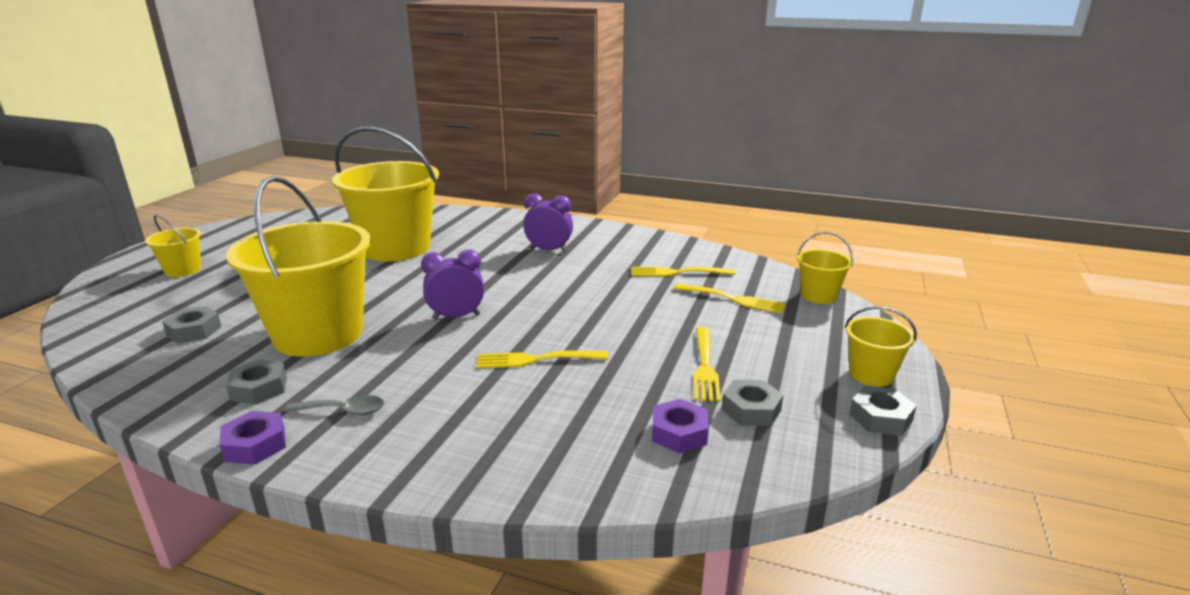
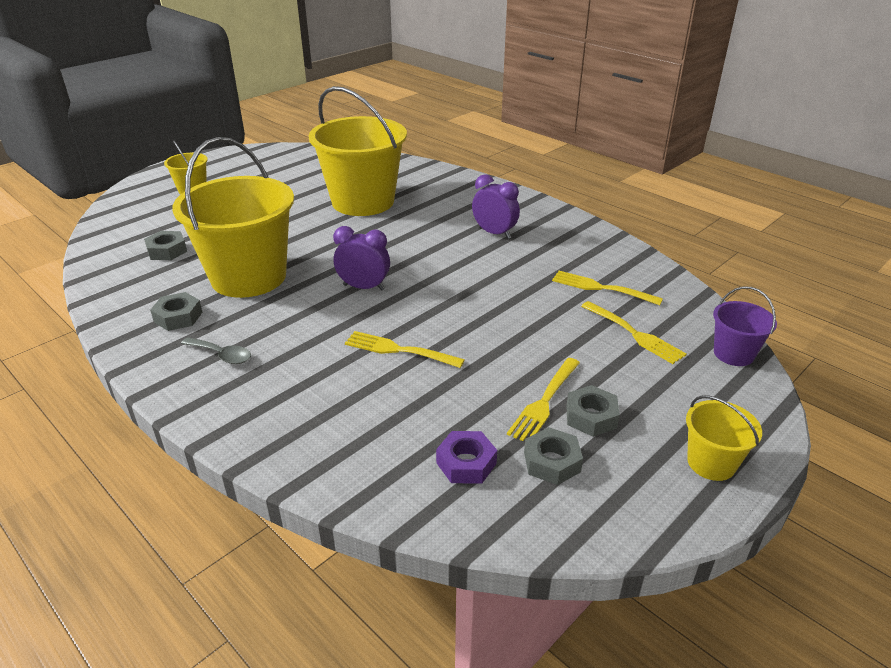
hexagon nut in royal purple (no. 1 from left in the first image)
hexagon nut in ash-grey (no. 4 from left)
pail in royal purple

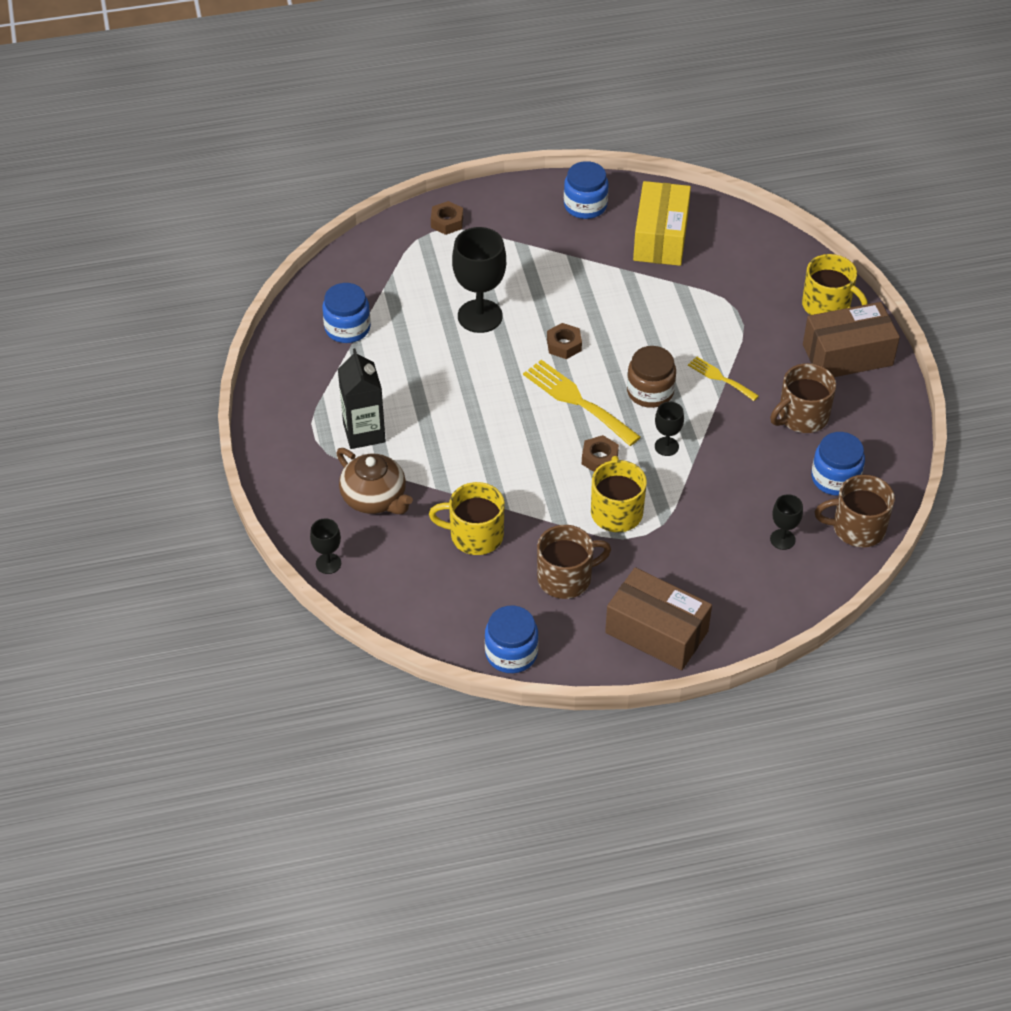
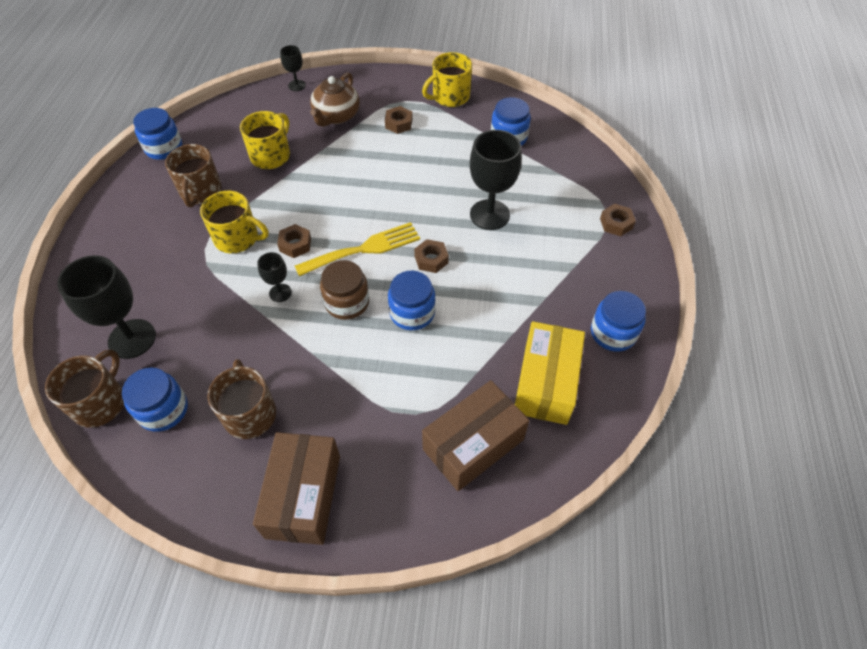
table fork in bright yellow (no. 2 from left in the first image)
jar in royal blue (no. 3 from left)
parcel in brown (no. 2 from left)
mug in bright yellow (no. 3 from left)
hexagon nut in brown (no. 2 from left)
teapot in brown
parcel in bright yellow
chalice in black (no. 1 from left)

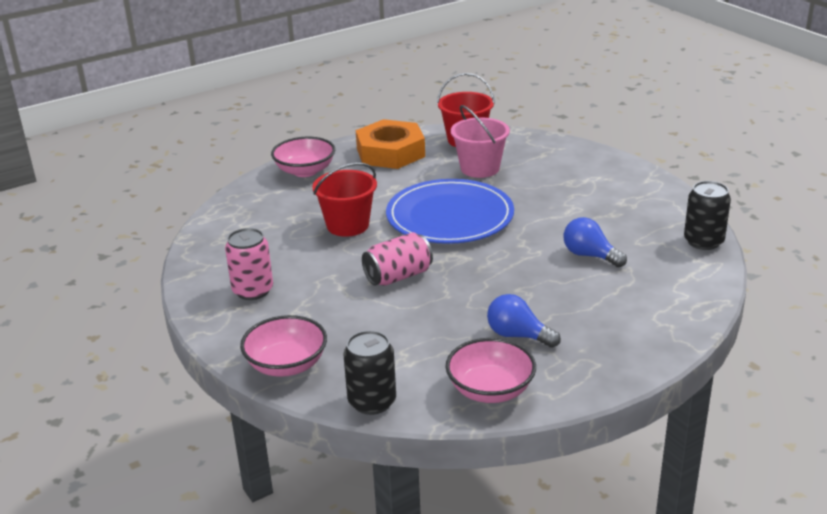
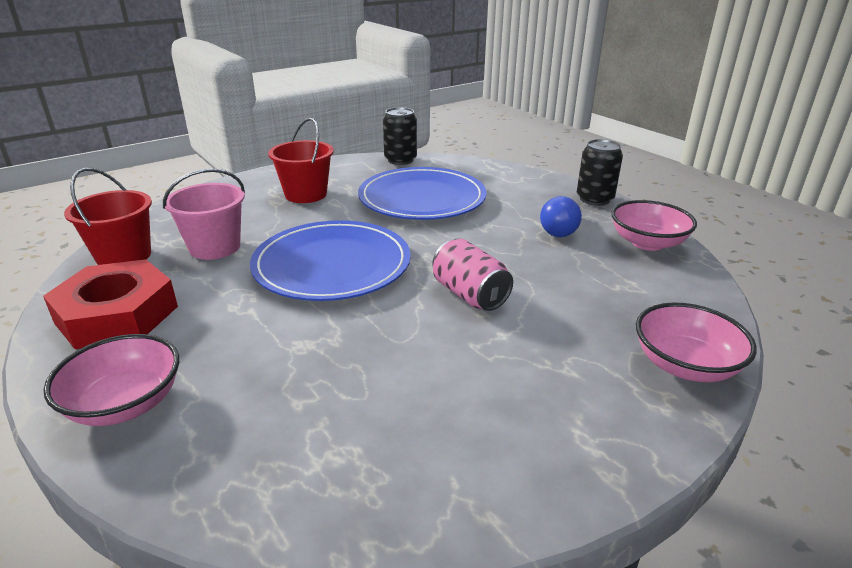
can in rose-pink (no. 1 from left in the first image)
pail in scarlet (no. 2 from left)
can in black (no. 2 from left)
plate in royal blue (no. 2 from left)
hexagon nut in scarlet

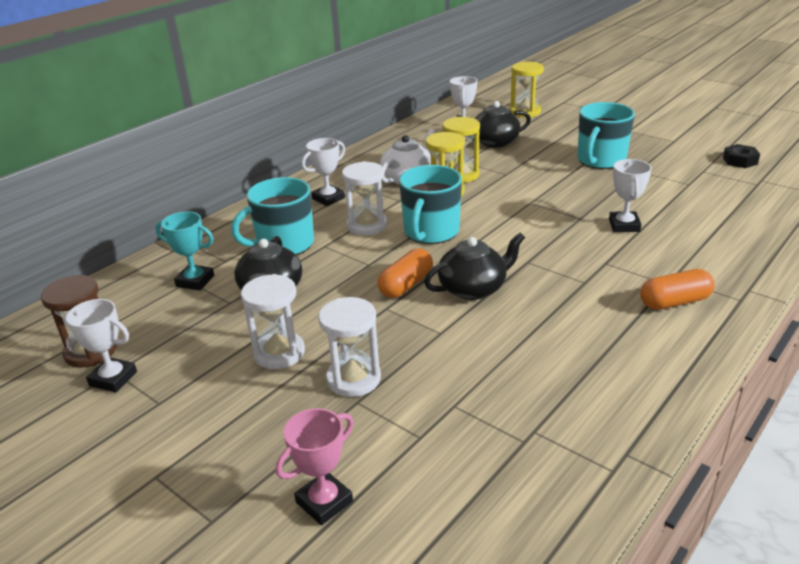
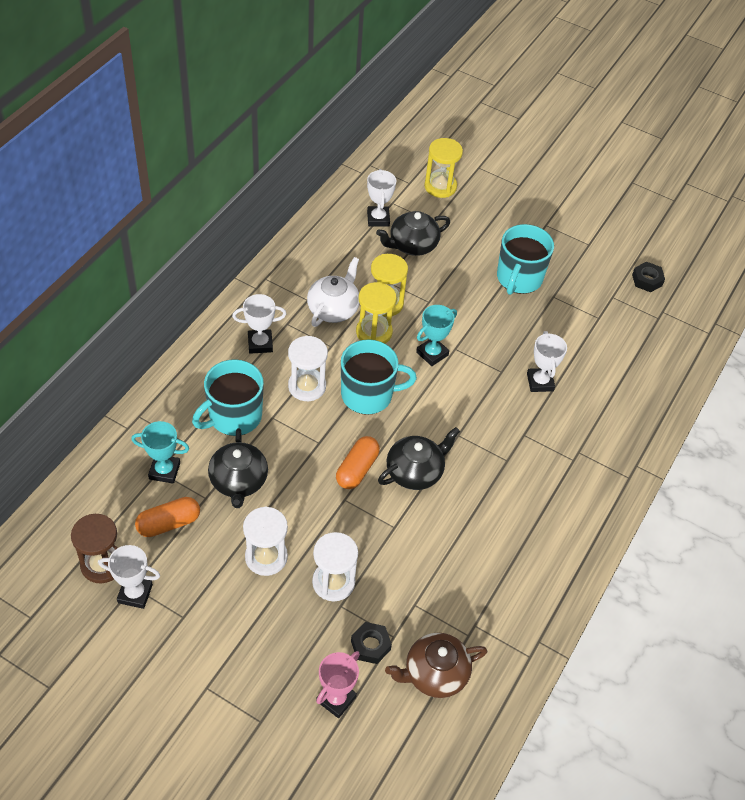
hexagon nut in black (no. 1 from left)
teapot in brown
prize cup in aqua (no. 2 from left)
capsule in orange (no. 1 from left)
prize cup in pure white (no. 2 from left)
mug in aqua (no. 2 from left)

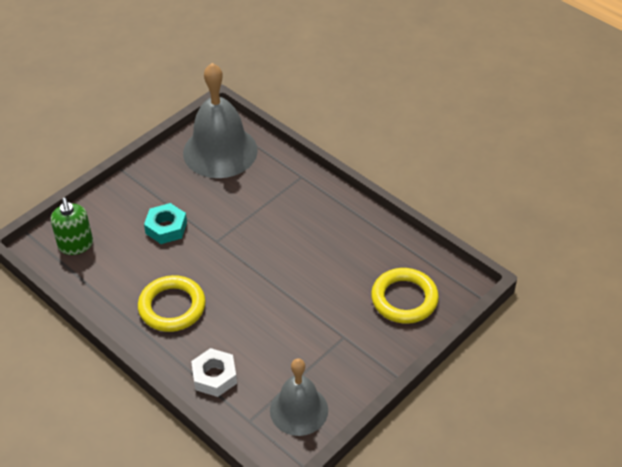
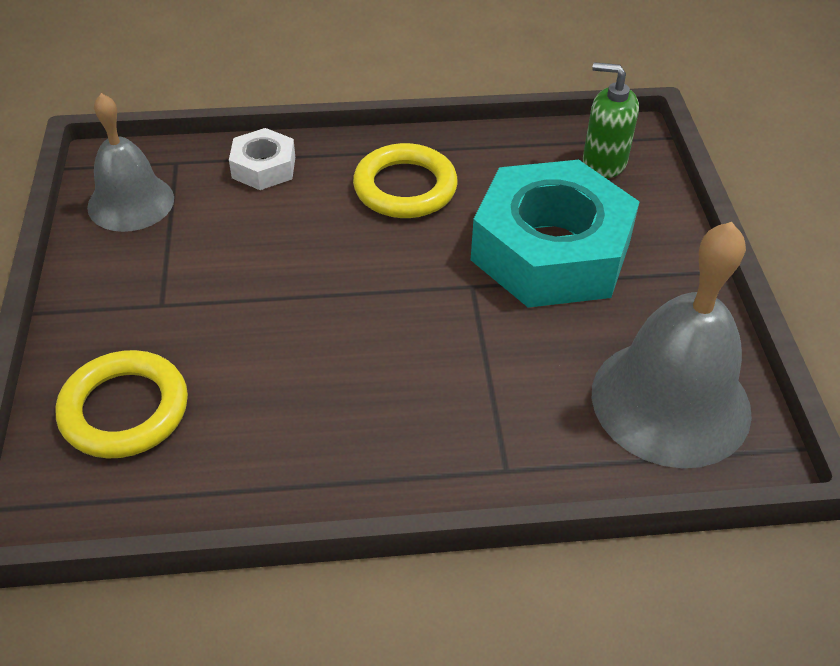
hexagon nut in aqua

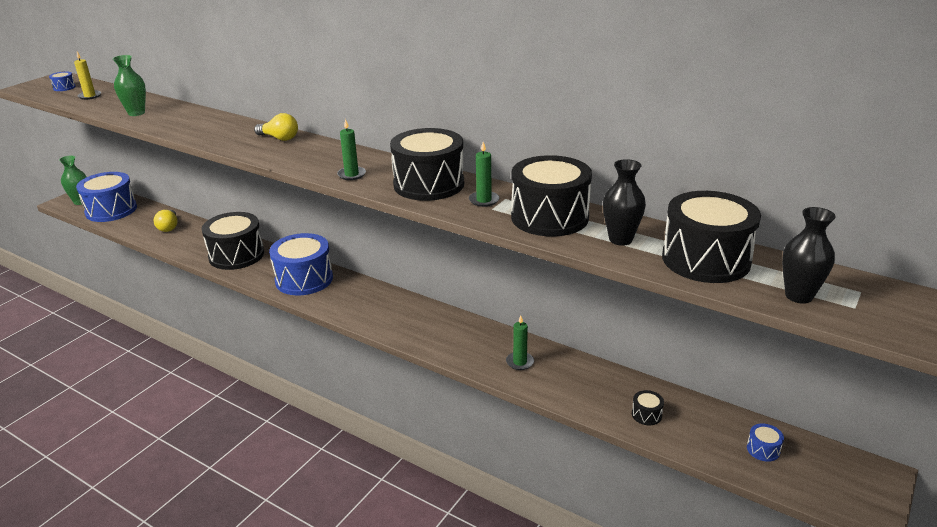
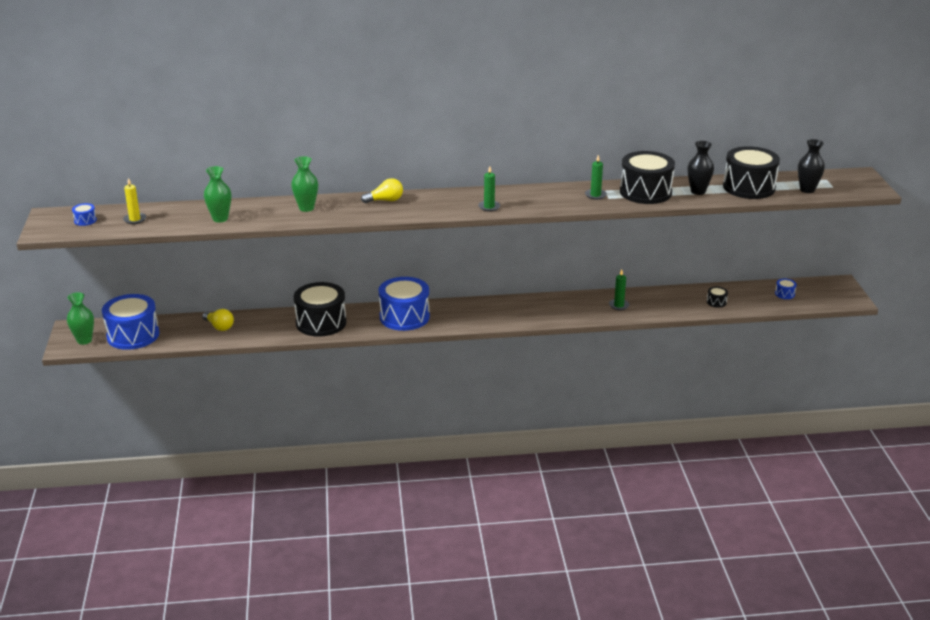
drum in black (no. 2 from left in the first image)
tall vase in leaf-green (no. 3 from left)

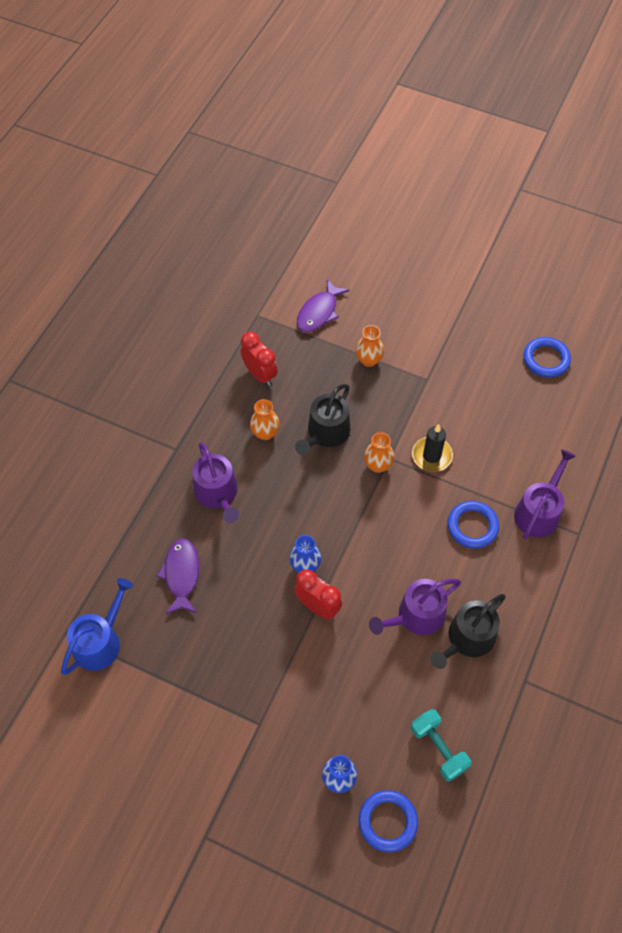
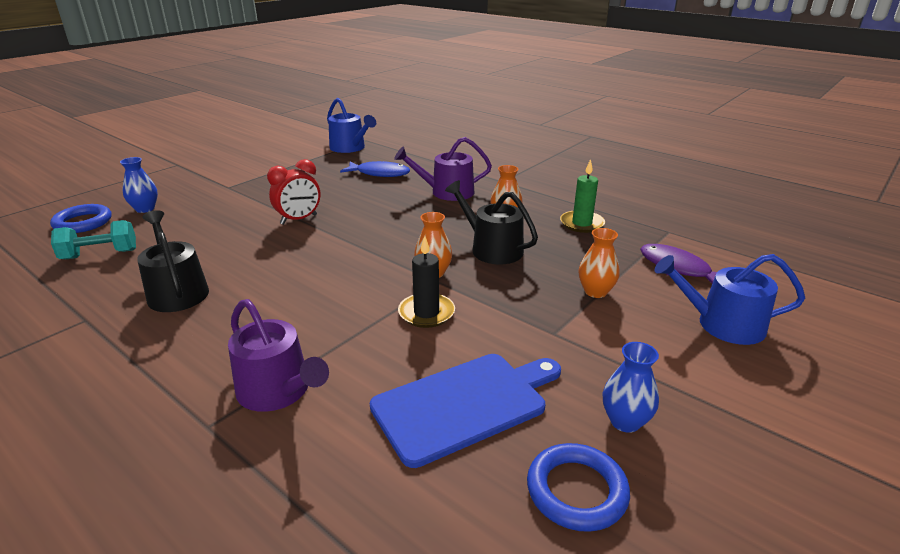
watering pot in royal purple (no. 2 from left in the first image)
ring in royal blue (no. 2 from left in the first image)
bread board in royal blue
watering pot in royal blue (no. 2 from left)
tall vase in royal blue (no. 2 from left)
wax candle in leaf-green
fish in royal blue

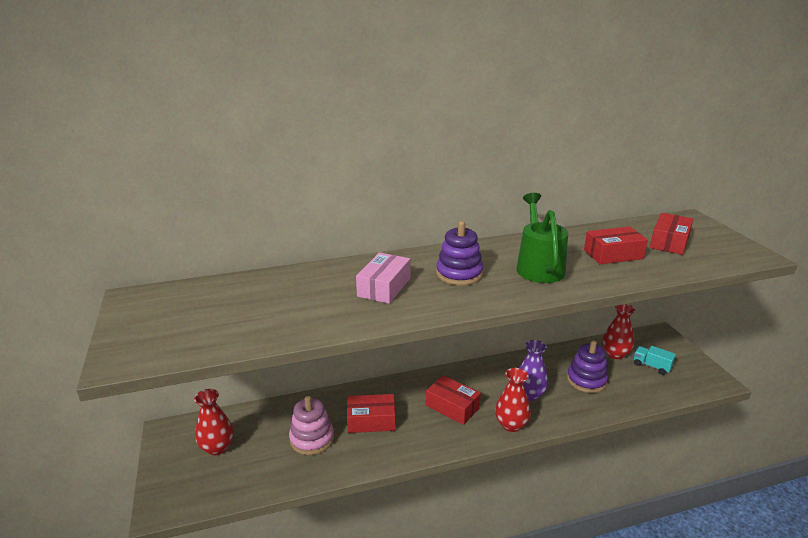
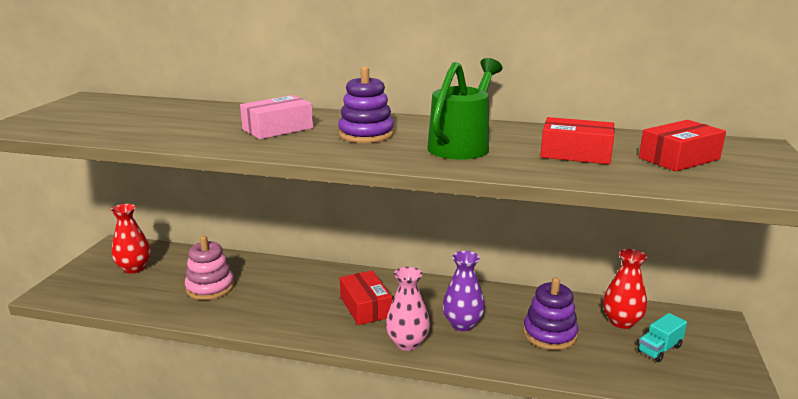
parcel in scarlet (no. 1 from left in the first image)
tall vase in rose-pink
truck in aqua

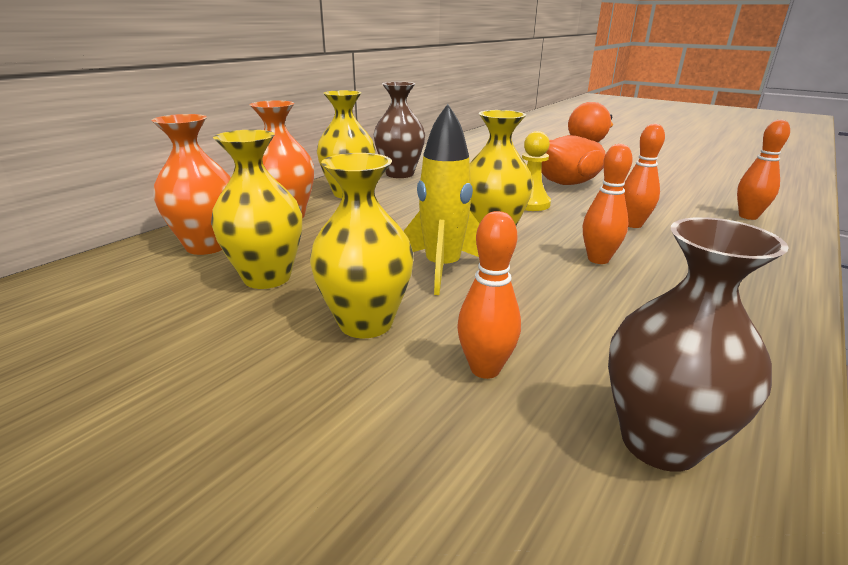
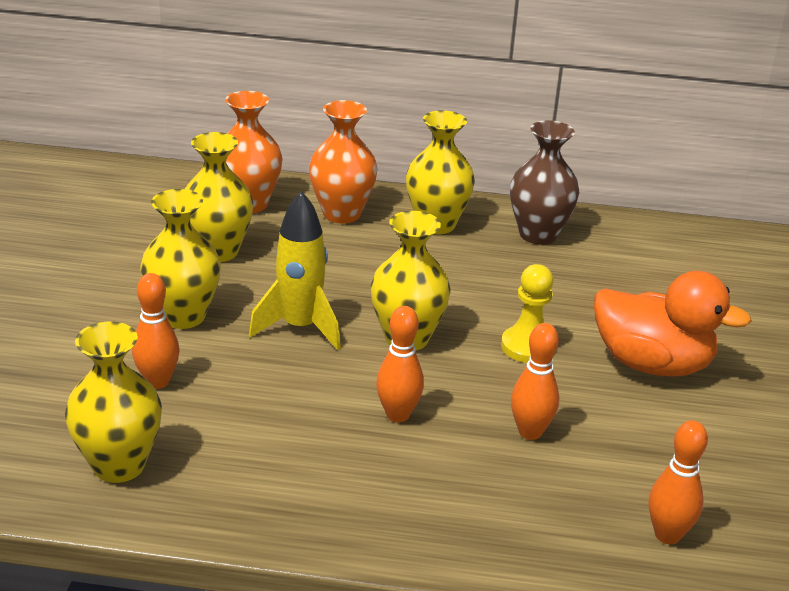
tall vase in bright yellow (no. 1 from left)

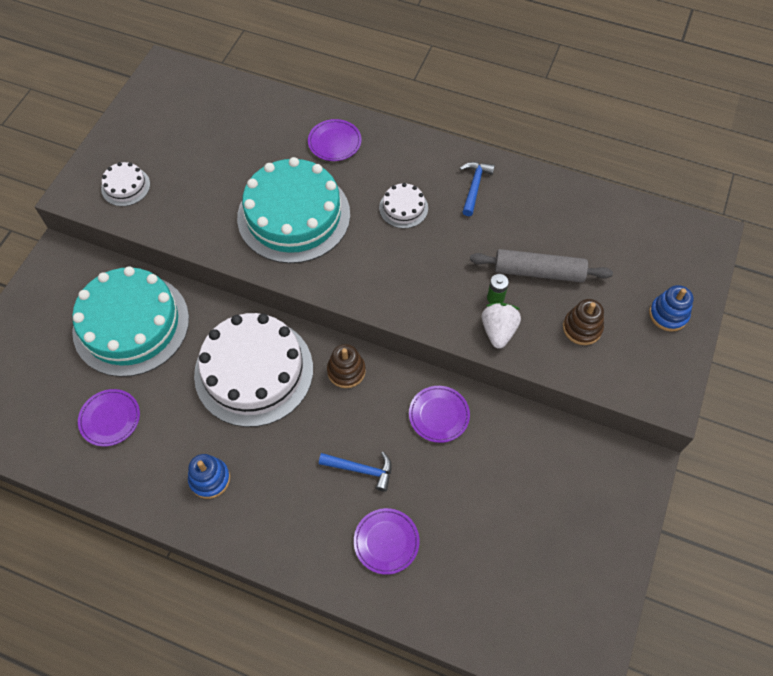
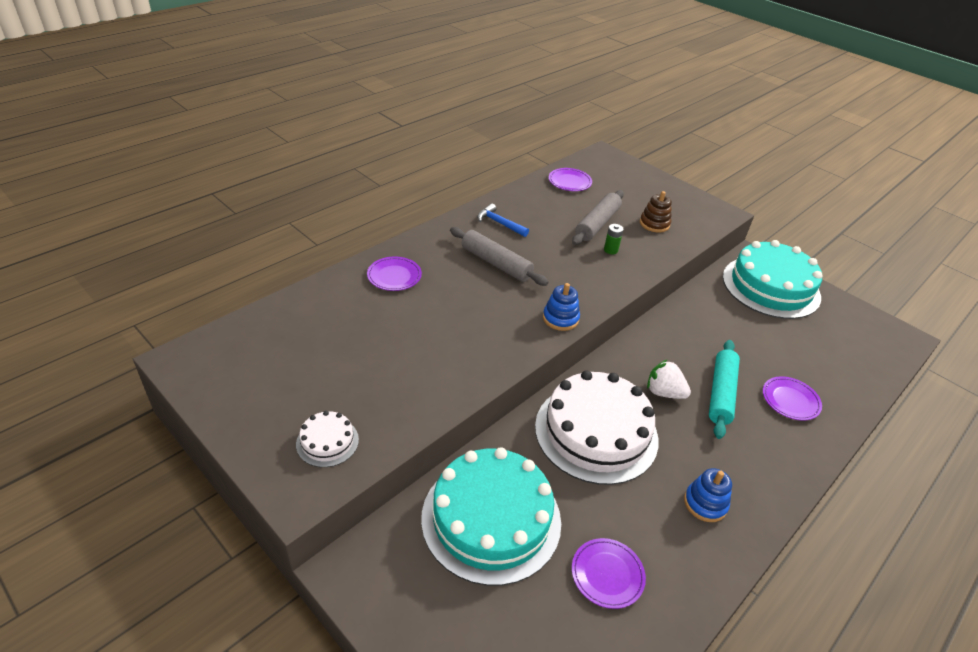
stacking rings in brown (no. 1 from left in the first image)
cake in aqua (no. 2 from left)
plate in royal purple (no. 2 from left)
toy strawberry in pure white
stacking rings in royal blue (no. 1 from left)
rolling pin in aqua
rolling pin in ash-grey (no. 1 from left)

